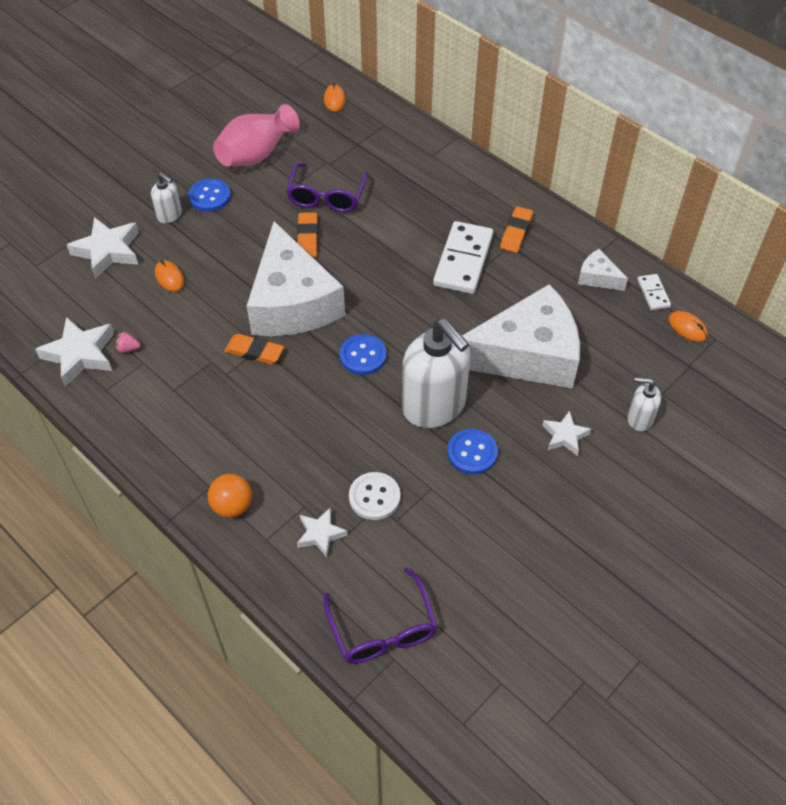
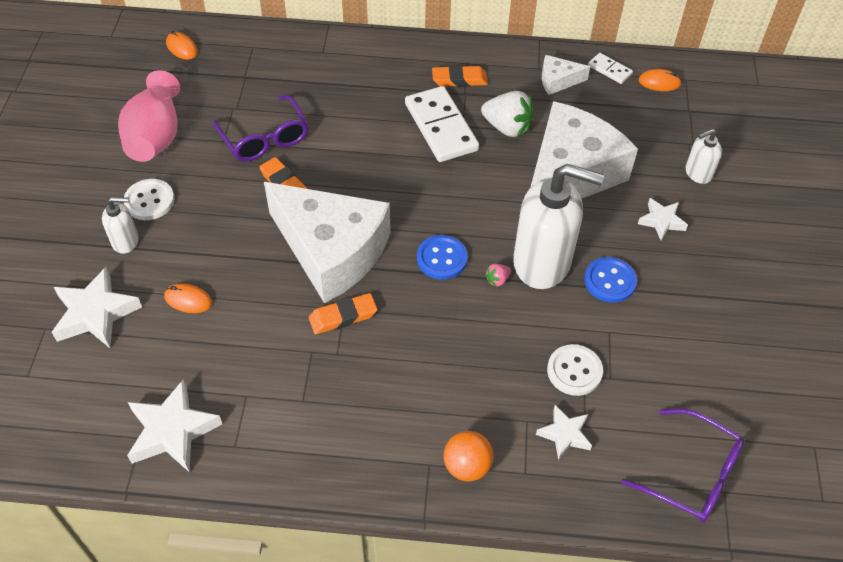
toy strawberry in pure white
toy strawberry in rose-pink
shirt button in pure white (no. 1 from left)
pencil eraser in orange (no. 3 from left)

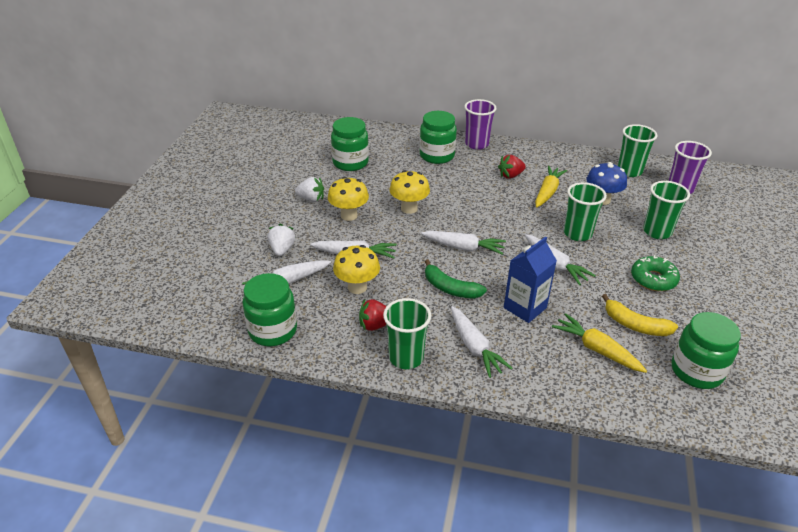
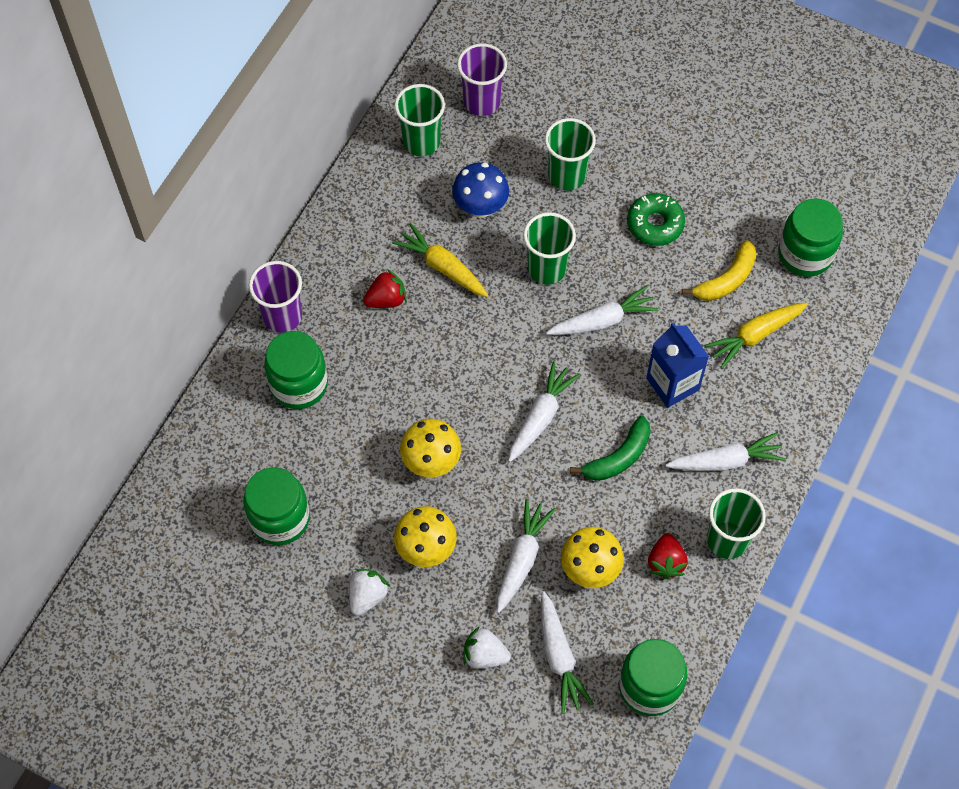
toy strawberry in scarlet (no. 1 from left)

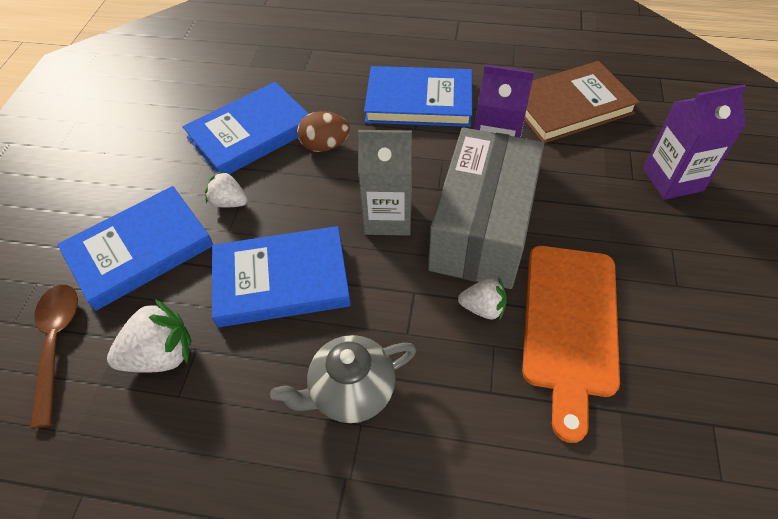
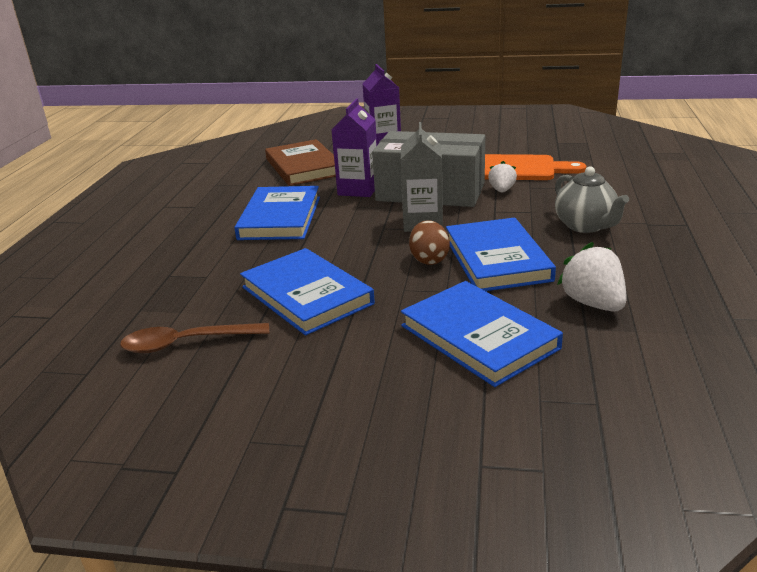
toy strawberry in pure white (no. 2 from left in the first image)
teaspoon in brown
toy egg in brown

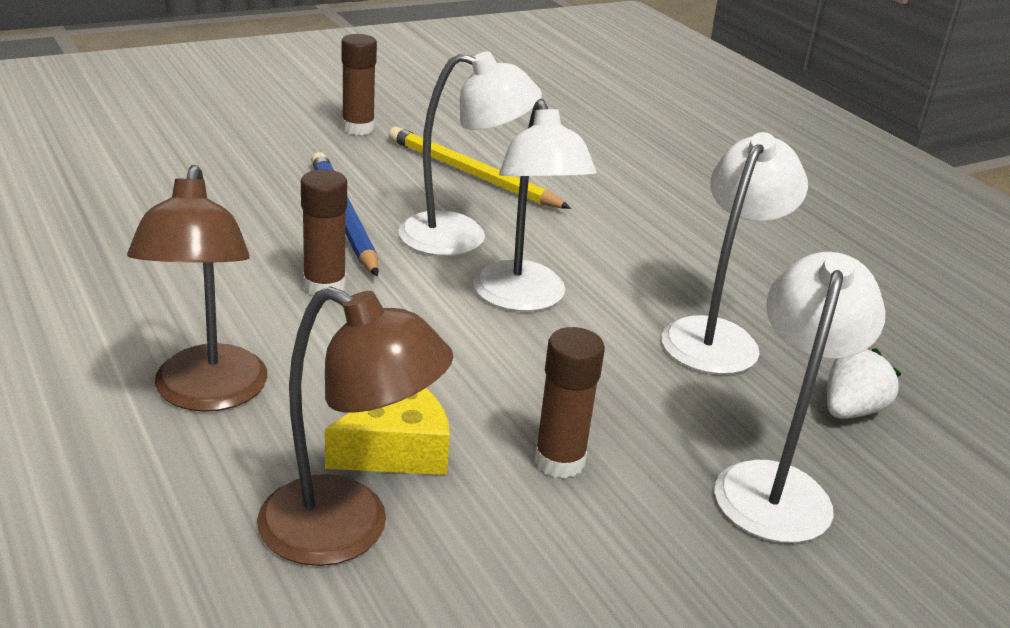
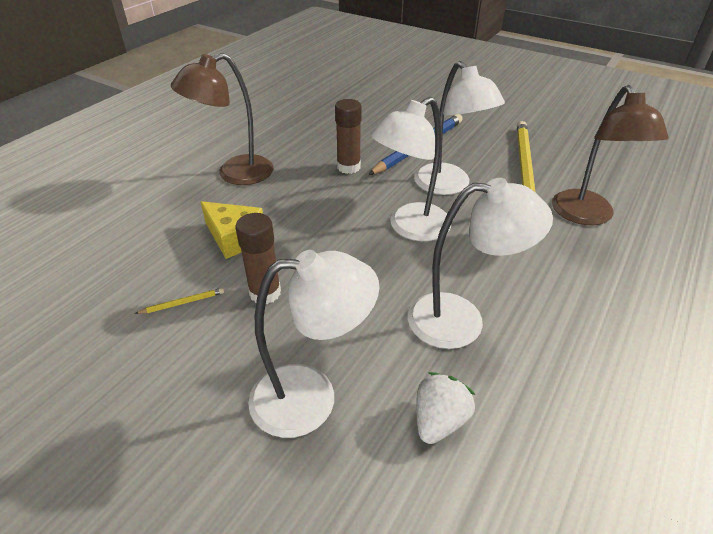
glue stick in brown (no. 2 from left in the first image)
lead pencil in bright yellow (no. 1 from left)
lamp in brown (no. 2 from left)
toy strawberry in pure white

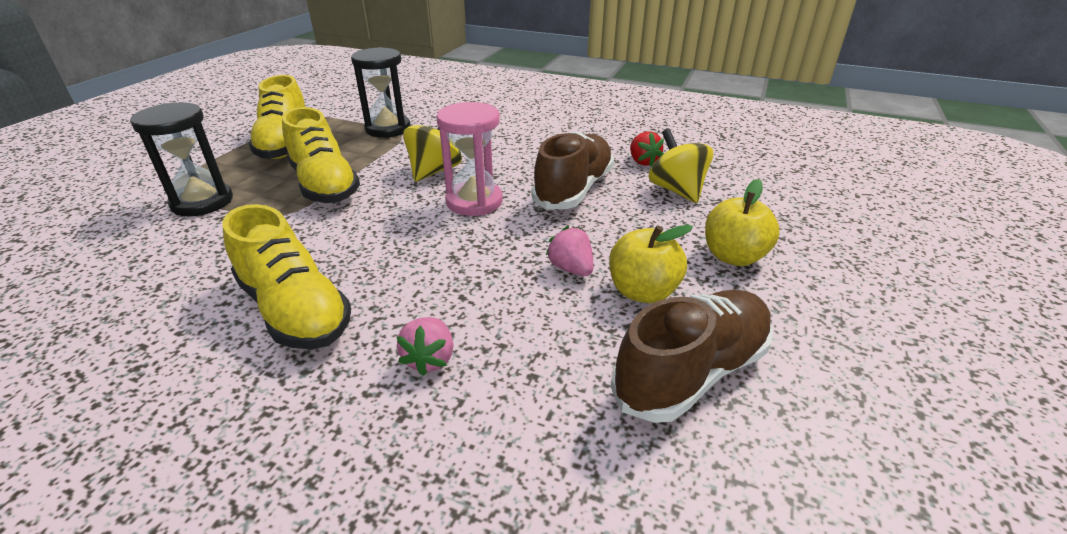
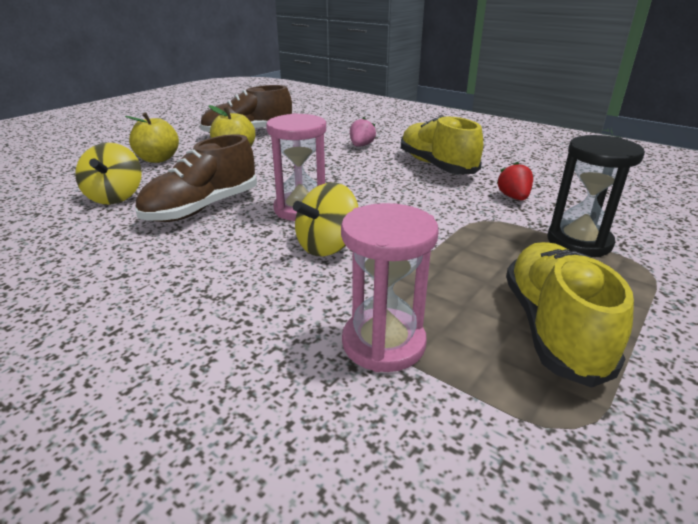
lace-up shoe in bright yellow (no. 3 from left in the first image)
toy strawberry in rose-pink (no. 2 from left in the first image)
toy strawberry in scarlet
hourglass in rose-pink (no. 2 from left)

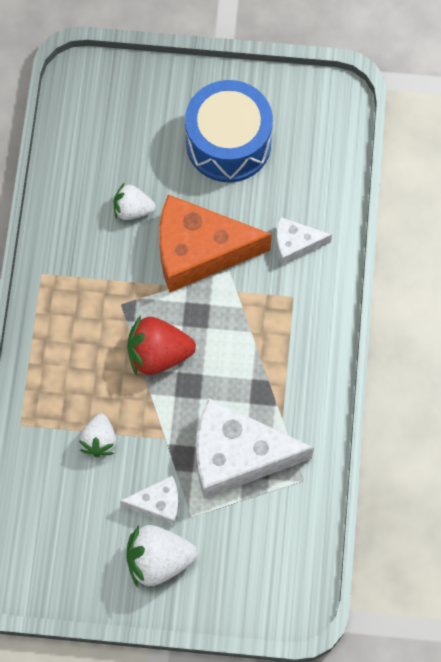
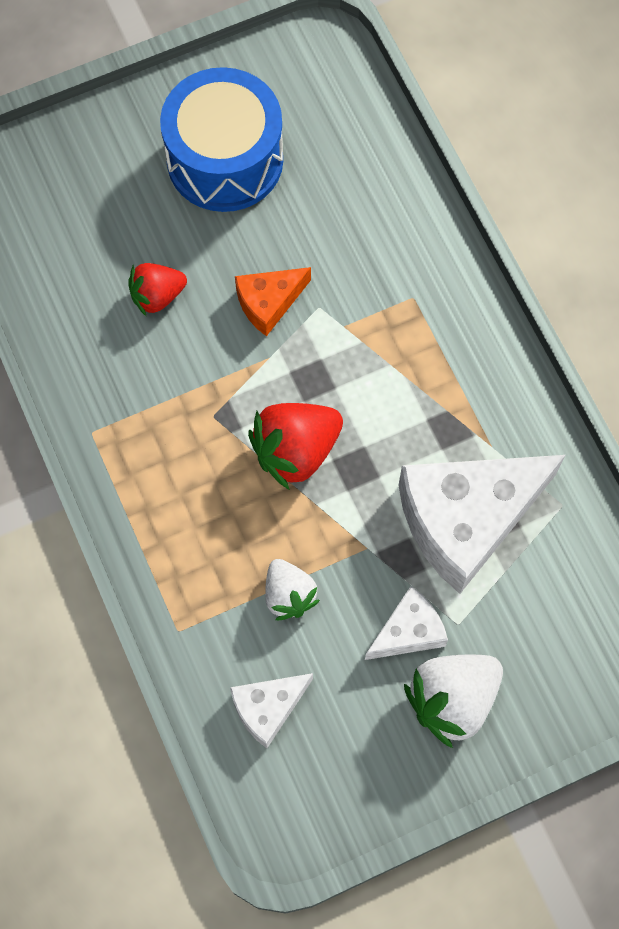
piece of cheese in pure white (no. 1 from left)
toy strawberry in scarlet (no. 1 from left)
piece of cheese in orange

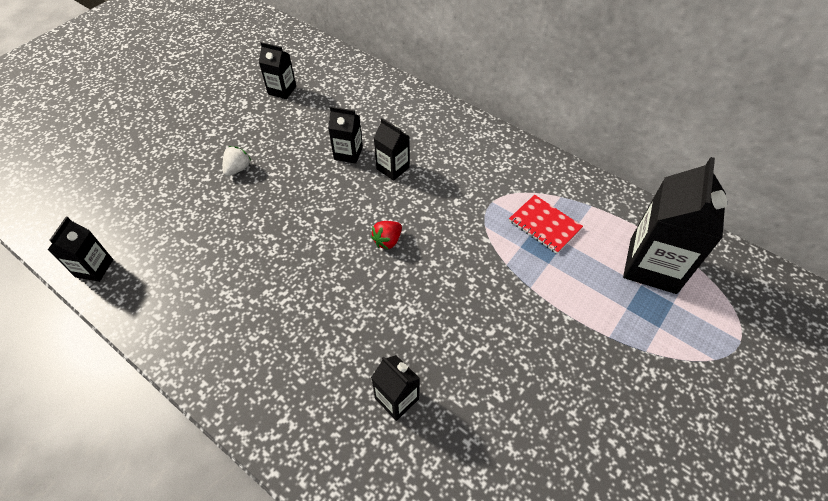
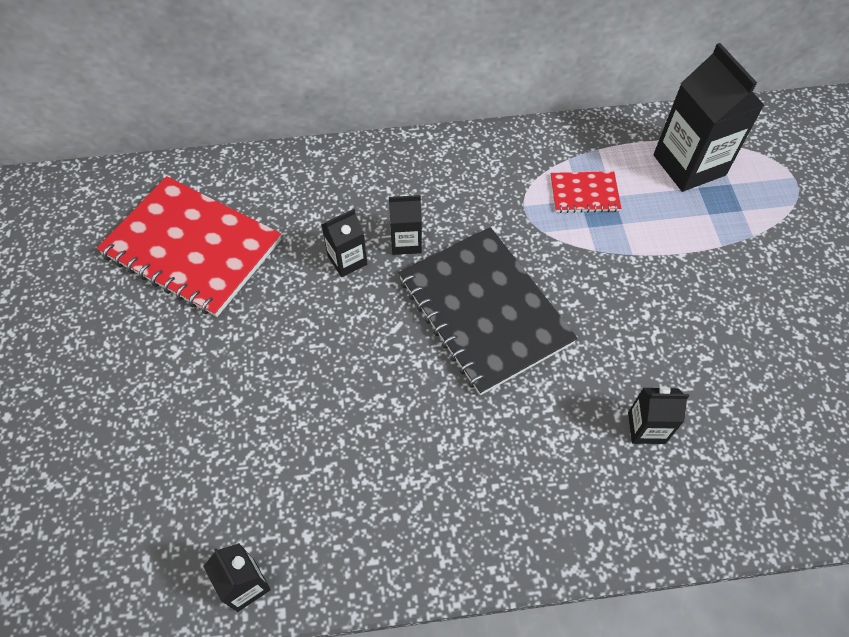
toy strawberry in pure white
exercise book in scarlet (no. 1 from left)
exercise book in black

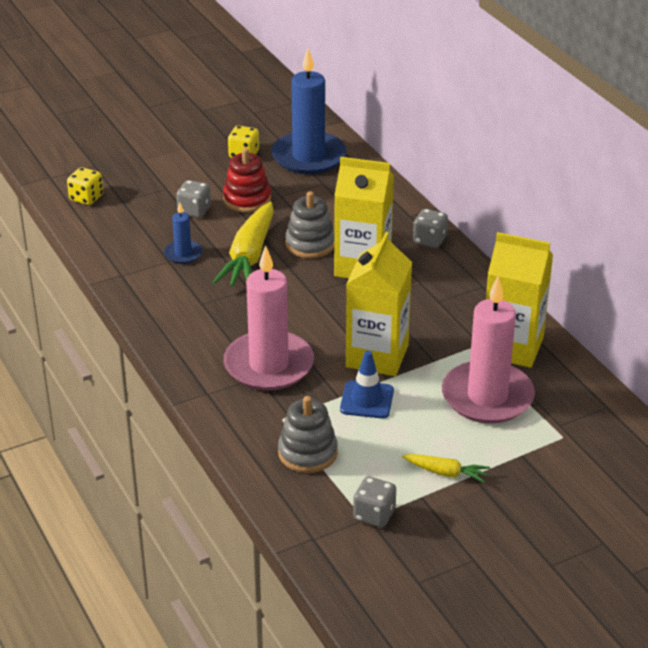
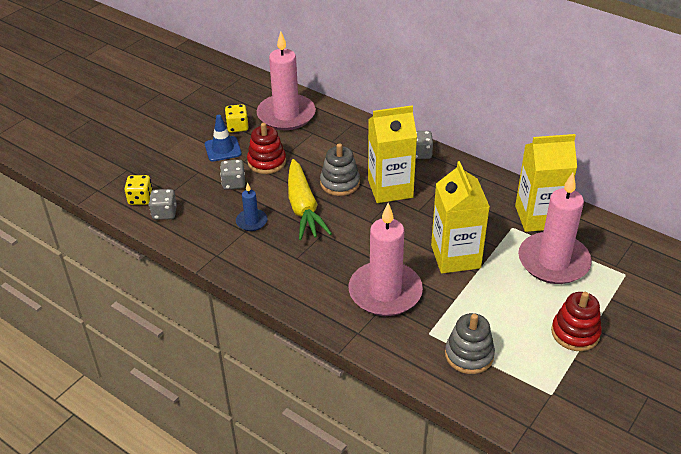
safety cone in royal blue
dice in ash-grey (no. 1 from left)
stacking rings in scarlet (no. 2 from left)
wax candle in rose-pink (no. 1 from left)

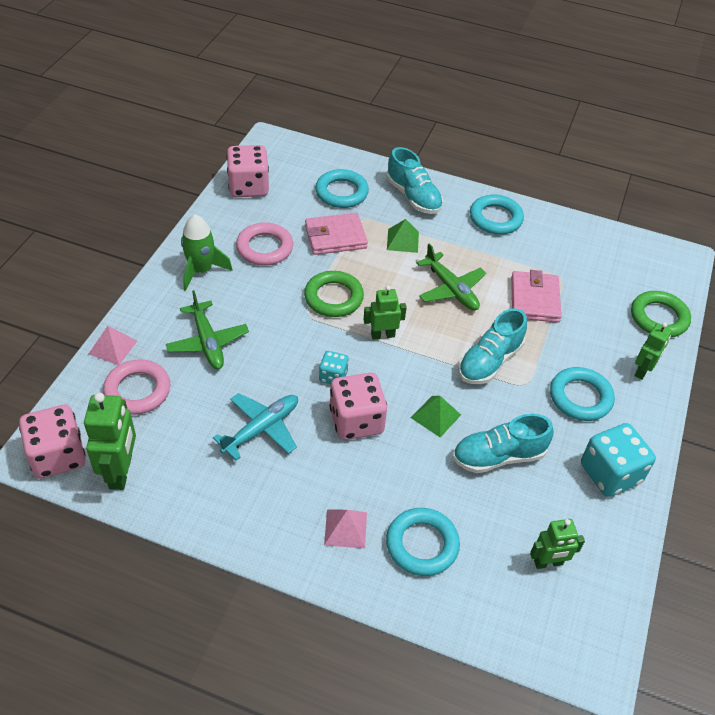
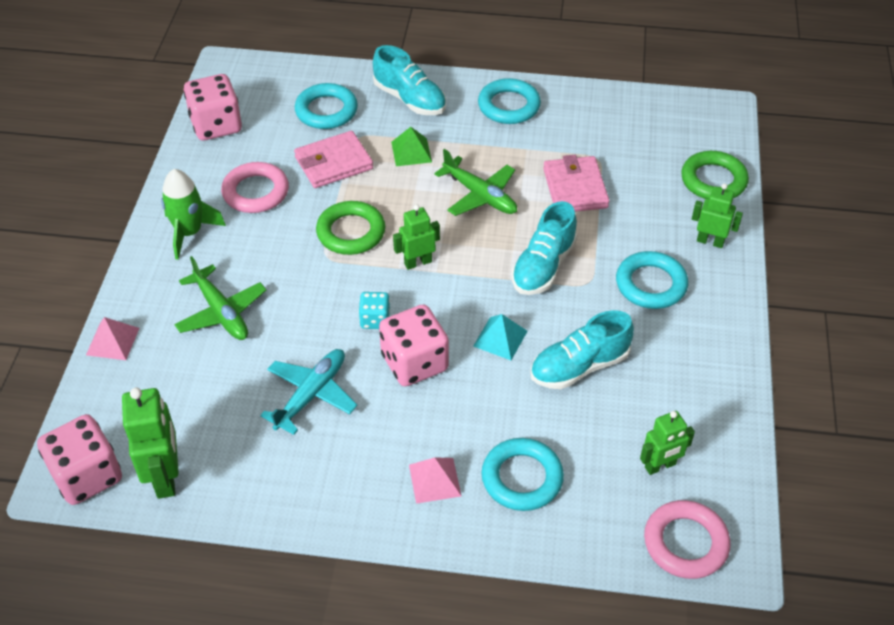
dice in aqua (no. 2 from left in the first image)
ring in rose-pink (no. 2 from left)
solid pyramid in aqua
robot figure in leaf-green (no. 4 from left)

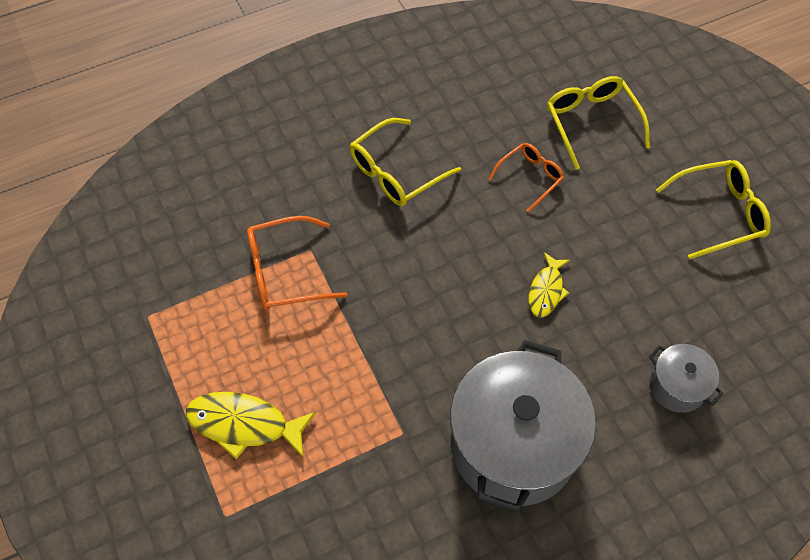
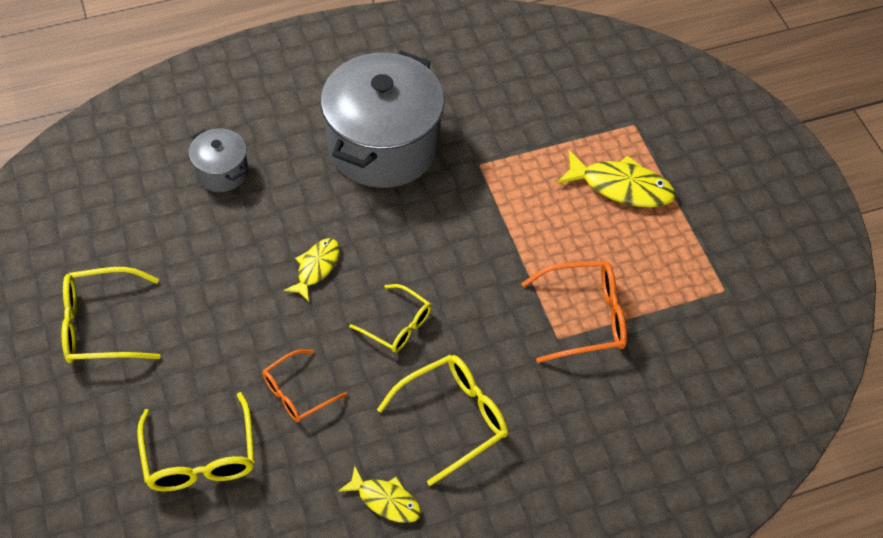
fish in bright yellow (no. 2 from left)
spectacles in bright yellow (no. 3 from left)

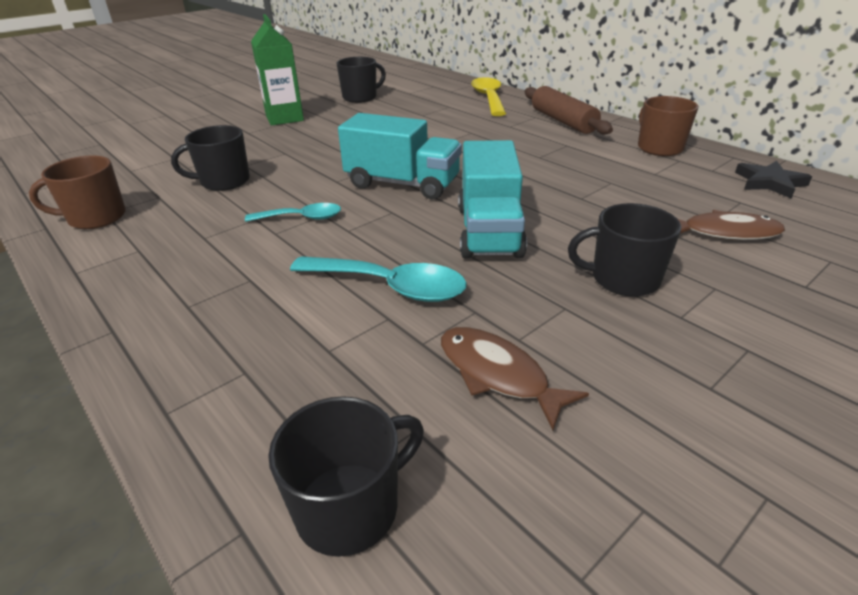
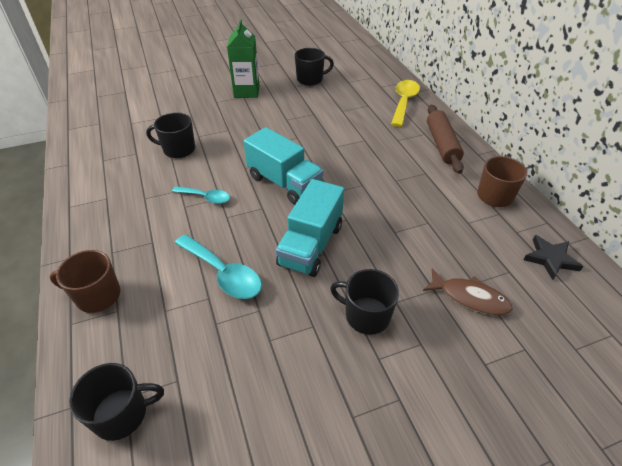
fish in brown (no. 1 from left in the first image)
mug in brown (no. 1 from left)

